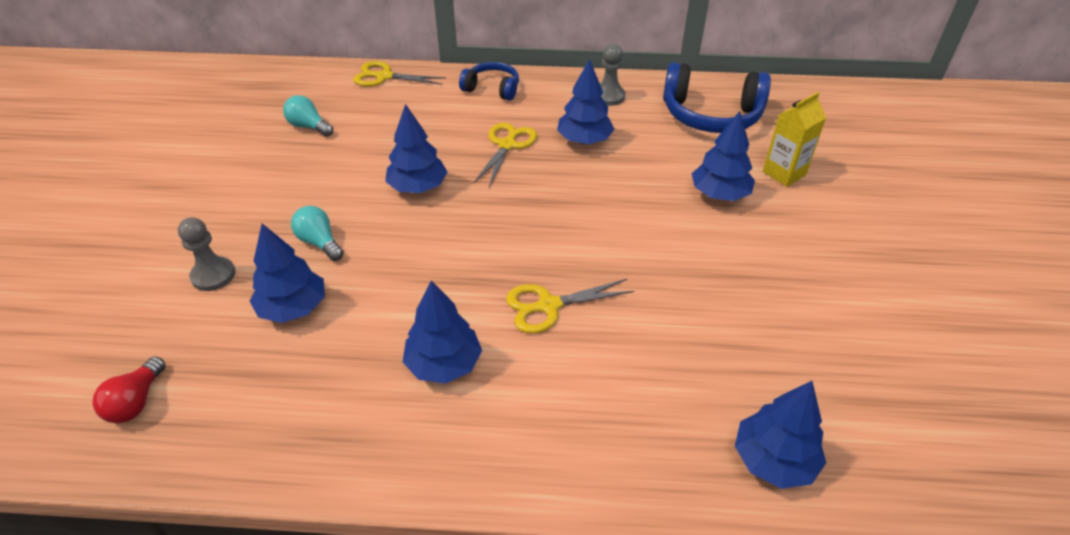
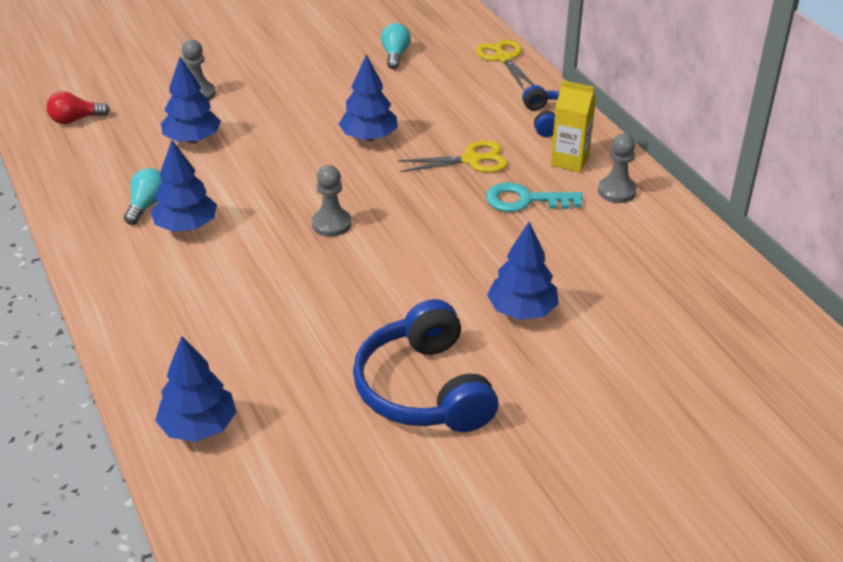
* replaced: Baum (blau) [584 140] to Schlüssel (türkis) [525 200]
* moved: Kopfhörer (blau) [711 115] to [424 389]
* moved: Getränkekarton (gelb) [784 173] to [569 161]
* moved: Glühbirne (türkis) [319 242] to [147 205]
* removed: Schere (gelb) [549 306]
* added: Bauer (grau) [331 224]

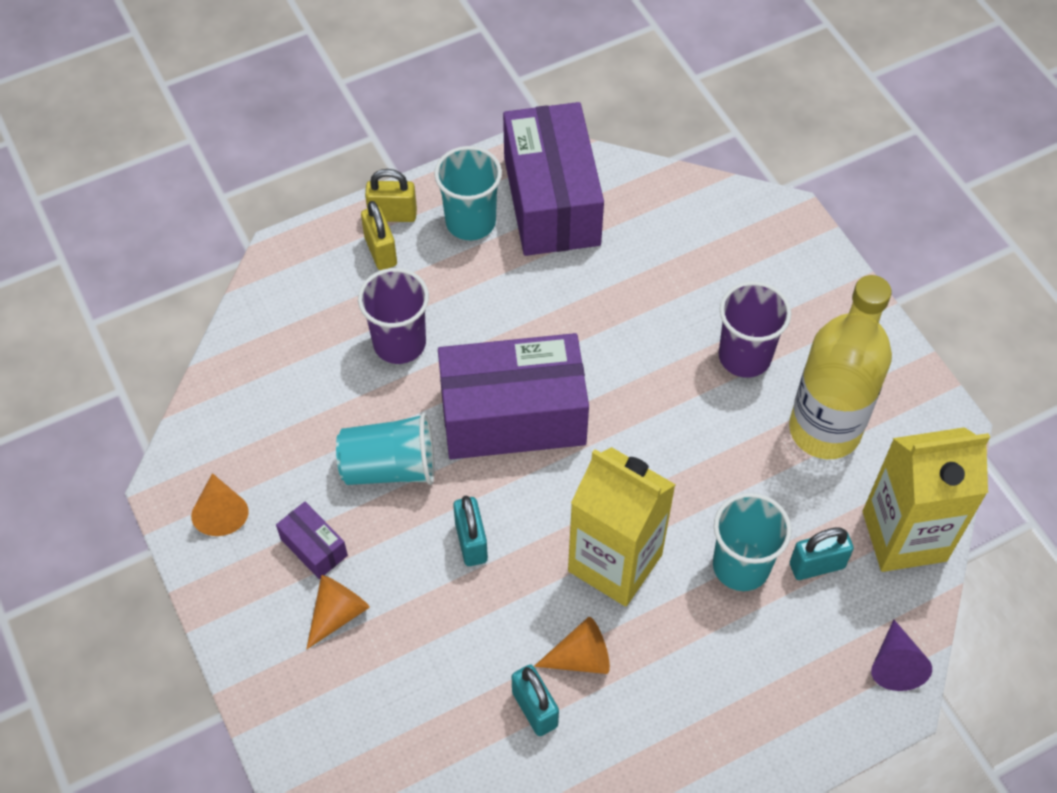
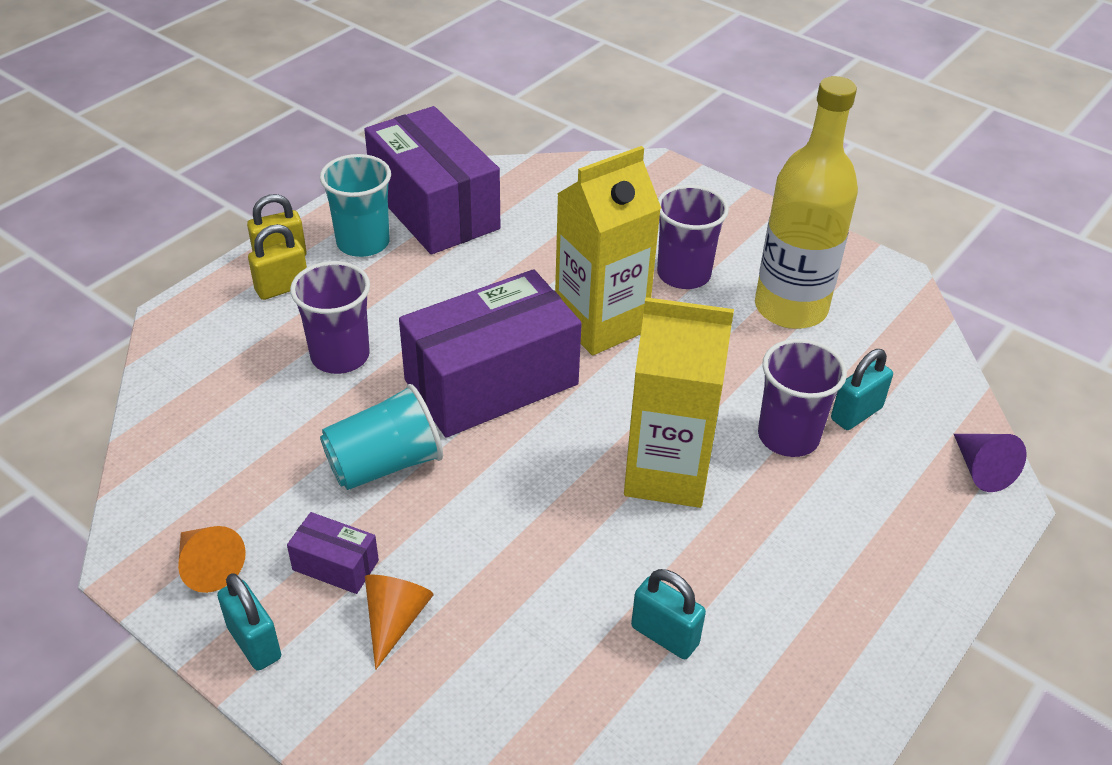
* turned: Vorhängeschloss (gelb) [380 251] = [282 288] 75 degrees counterclockwise
* moved: Getränkekarton (gelb) [904 536] to [600 324]
* recoloured: Becher (türkis) [741 566] to Becher (lila) [788 436]
* moved: Vorhängeschloss (türkis) [471 542] to [254 643]
* removed: Kegel (orange) [581 658]

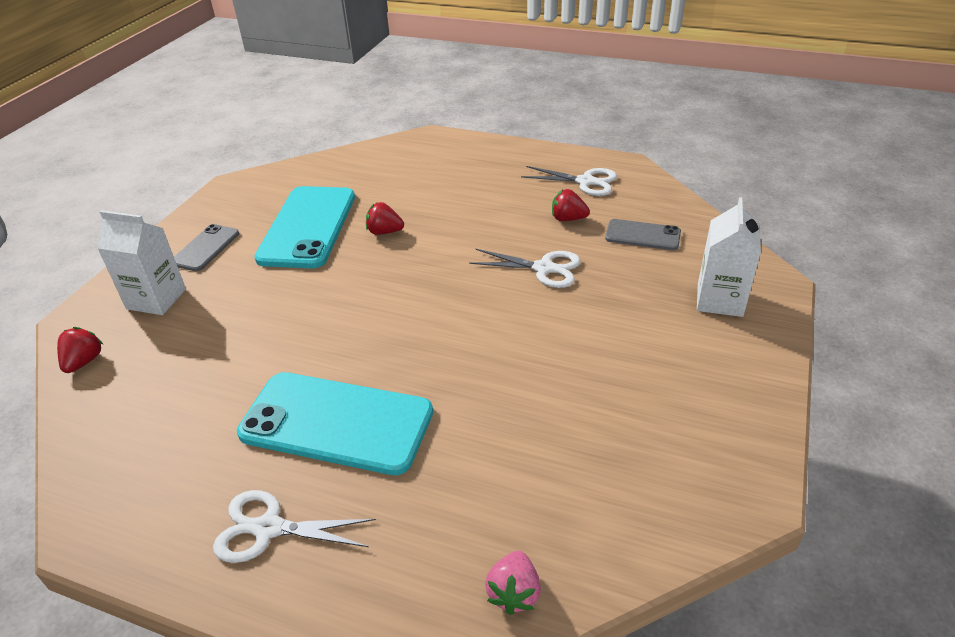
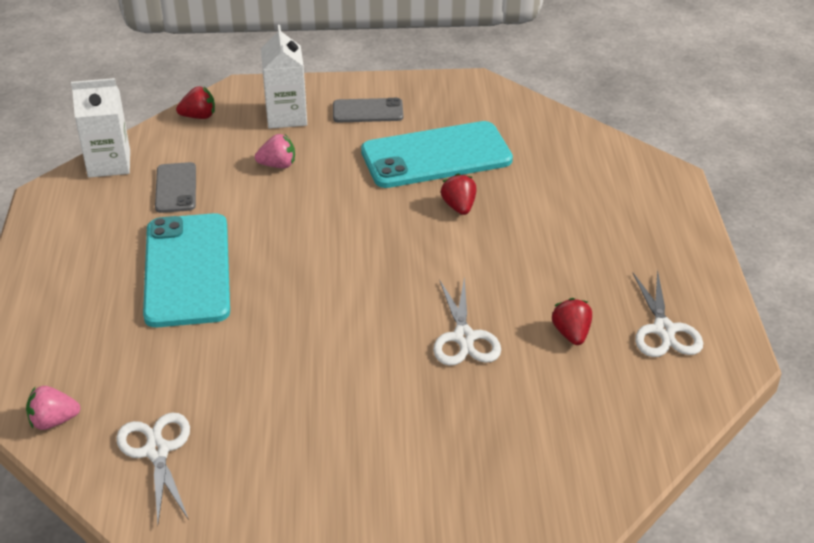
* moved: Getränkekarton (weiß) [719 300] to [109 164]
* moved: Handy (grau) [642 235] to [176 188]
* moved: Schere (weiß) [268 528] to [157 451]
* added: Erdbeere (rosa) [278 165]

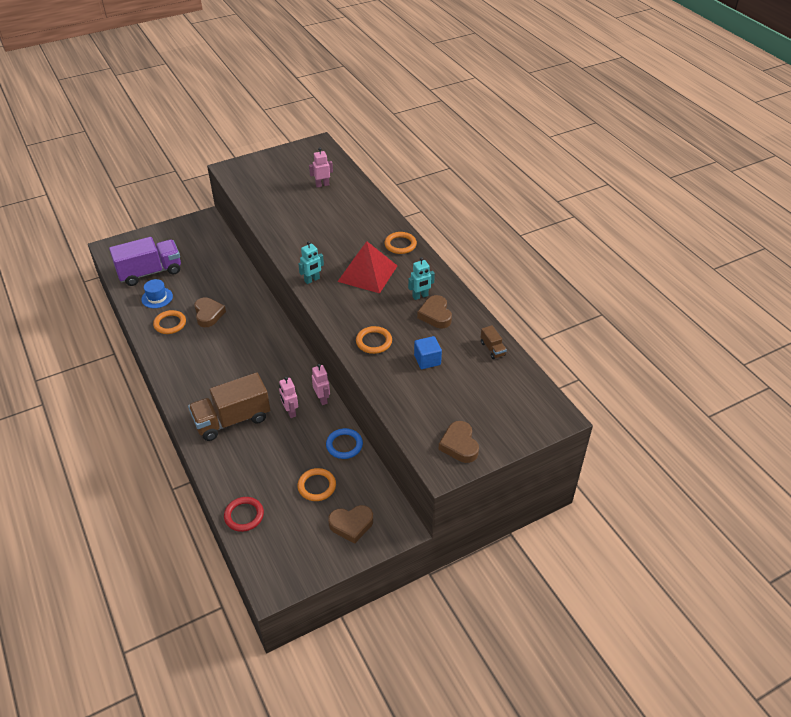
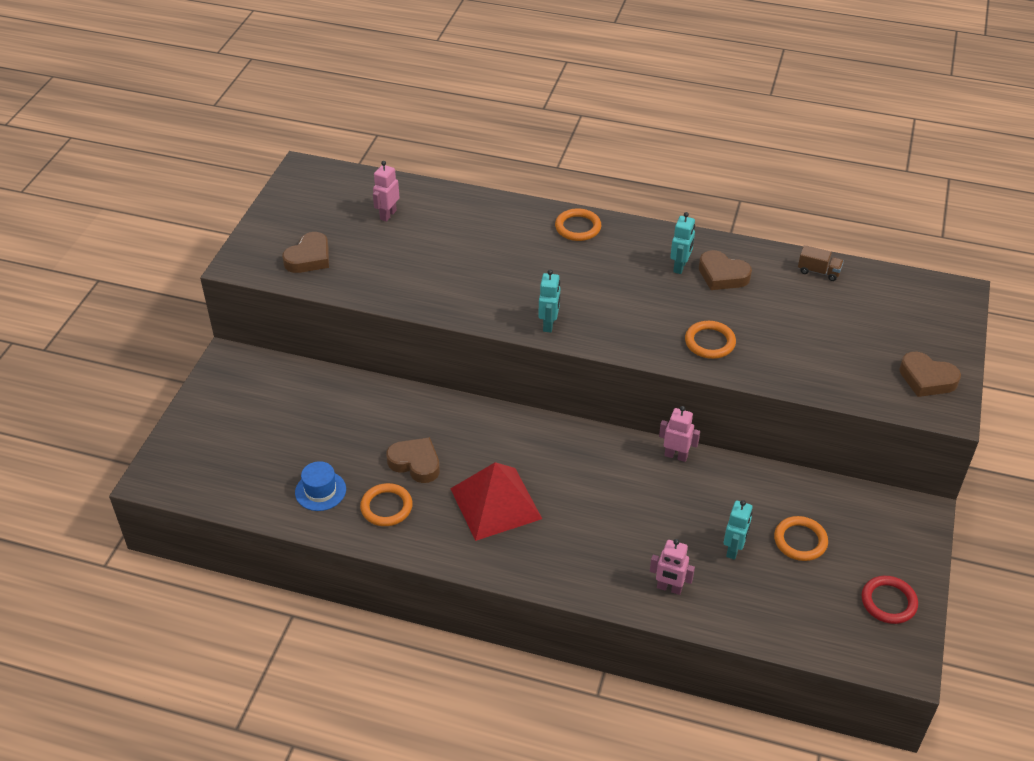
* removed: Lastwagen (lila) [150 272]
* moved: Pyramide (rot) [367 273] to [495 503]
* removed: Kubus (blau) [427 360]
* removed: Lastwagen (braun) [232 420]
* moved: Roboter (rosa) [290 412] to [669 588]
* removed: Ring (blau) [344 445]
* moved: Ring (rot) [244 515] to [888 602]
* moved: Herz (braun) [351 525] to [309 258]
* added: Roboter (türkis) [734 549]

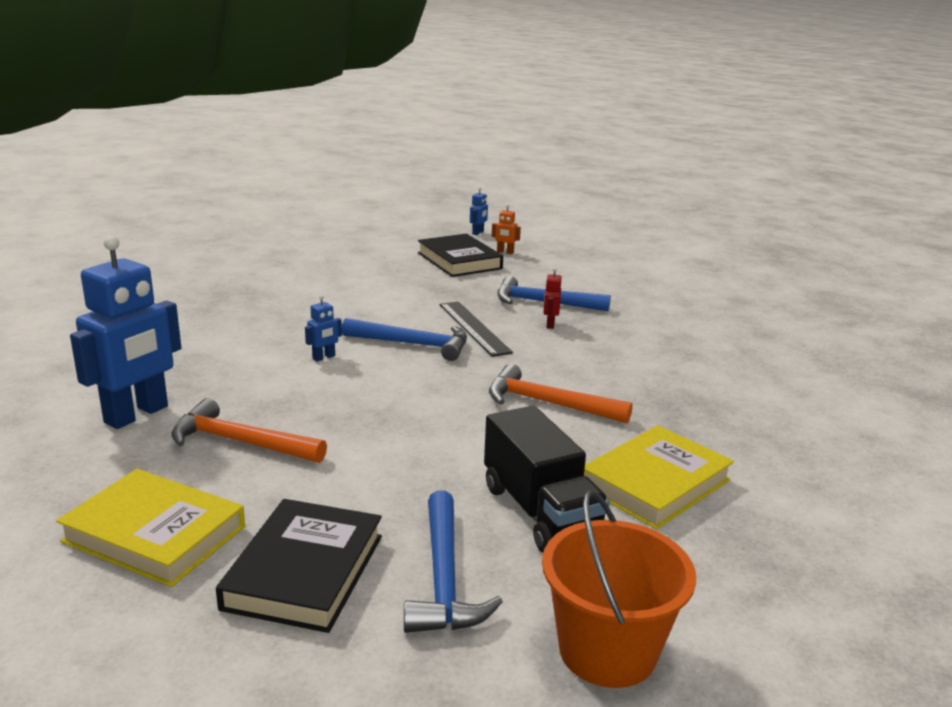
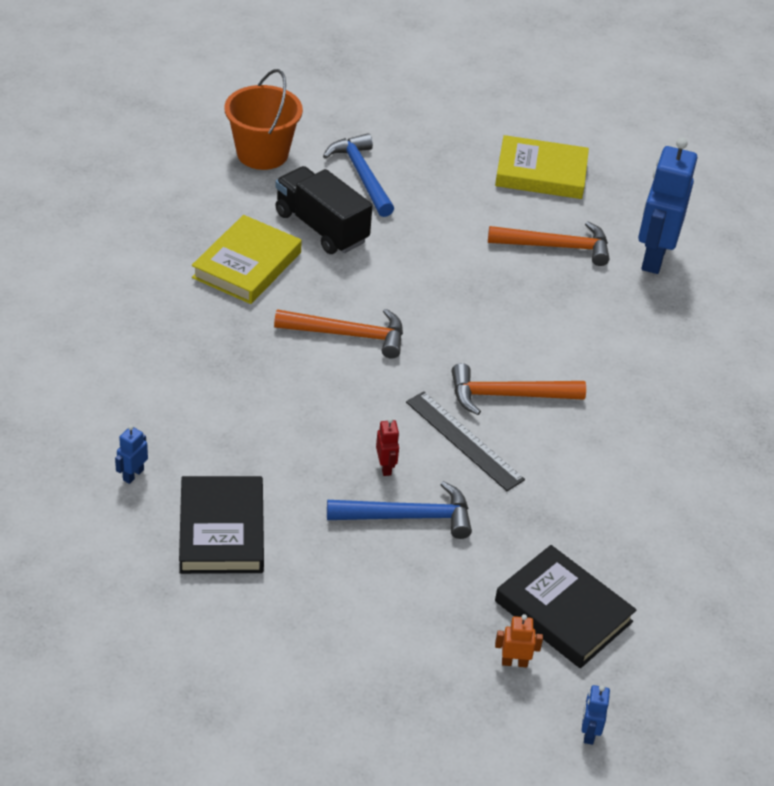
* moved: Roboter (blau) [324 357] to [133 475]
* recoloured: Hammer (blau) [413 344] to Hammer (orange) [508 395]
* moved: Buch (schwarz) [304 571] to [222 530]

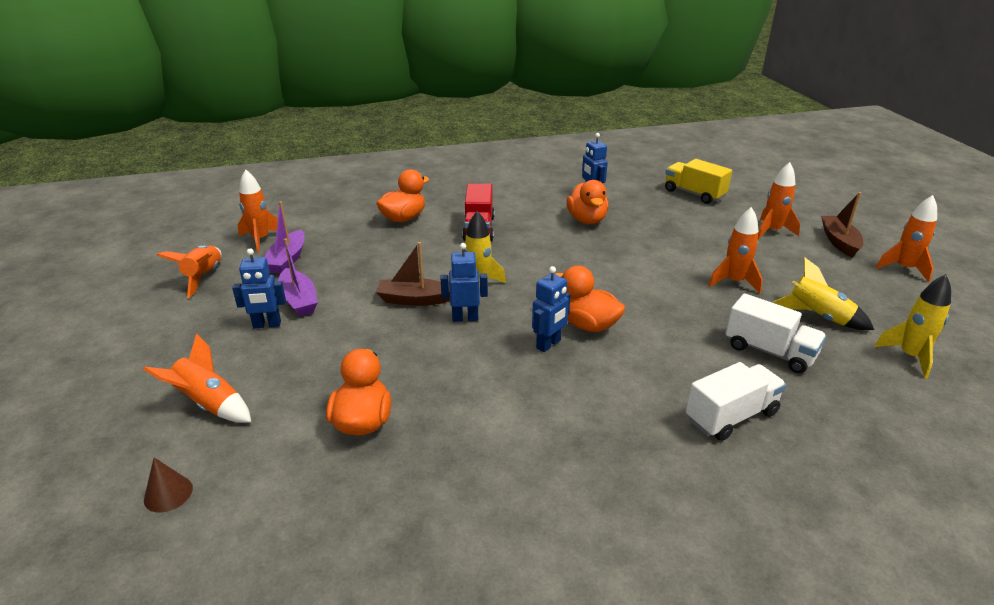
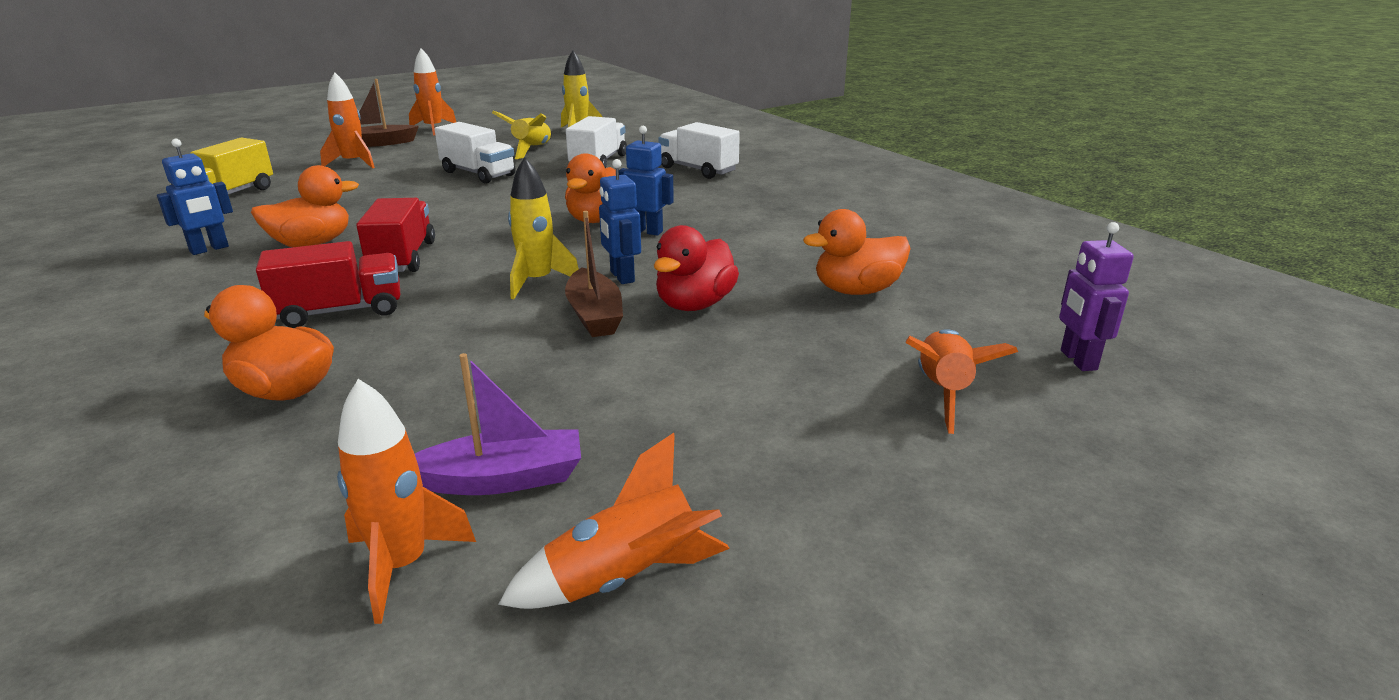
* replaced: Rakete (orange) [734 282] to Lastwagen (weiß) [478 173]
* removed: Boot (lila) [299 300]
* removed: Roboter (blau) [267 325]
* replaced: Kegel (braun) [168 493] to Roboter (lila) [1077 360]
* added: Lastwagen (rot) [402 258]
* added: Ente (rot) [694 304]

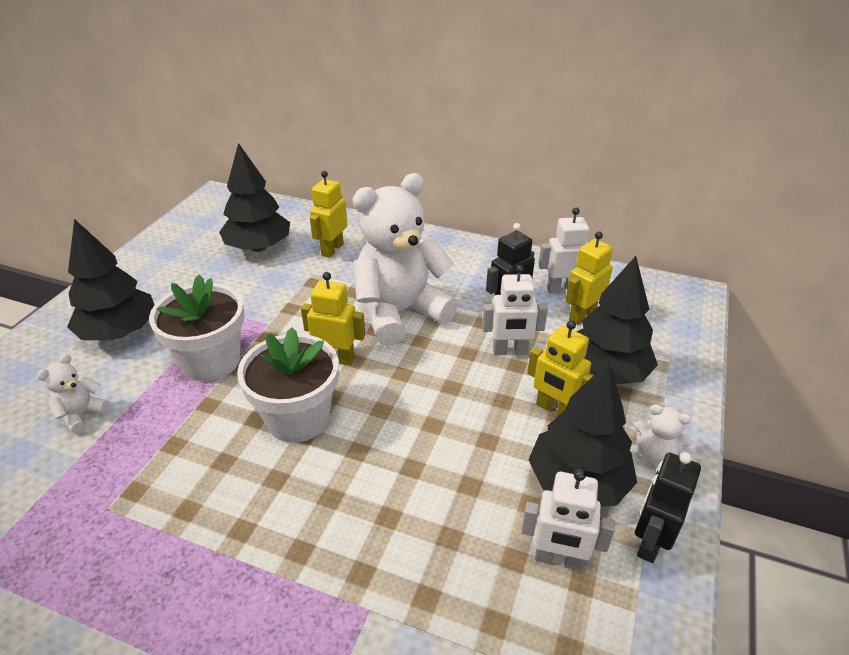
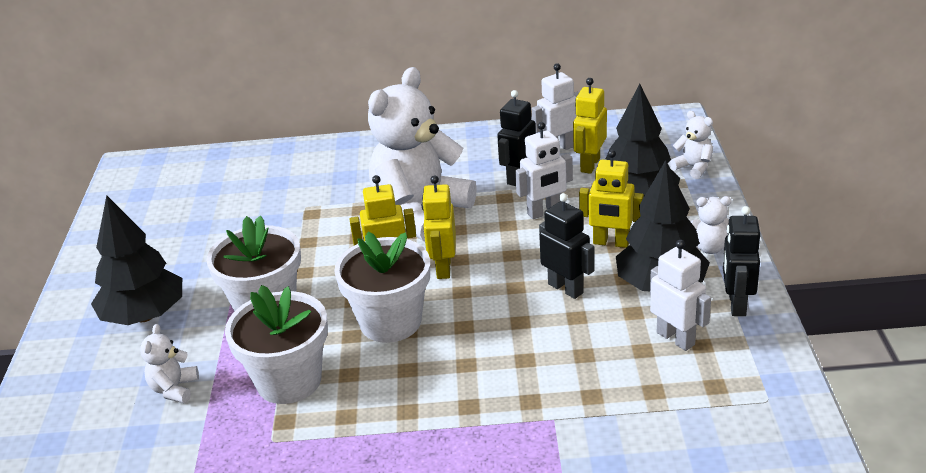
* removed: Baum (schwarz) [258 247]
* moved: Roboter (gelb) [332 249] to [443 268]
* turned: Roboter (weiß) [558 559] = [676 338] 120 degrees counterclockwise
* added: Teddybär (weiß) [693 167]
* added: Roboter (schwarz) [566 288]
* added: Blumentopf (weiß) [289 381]

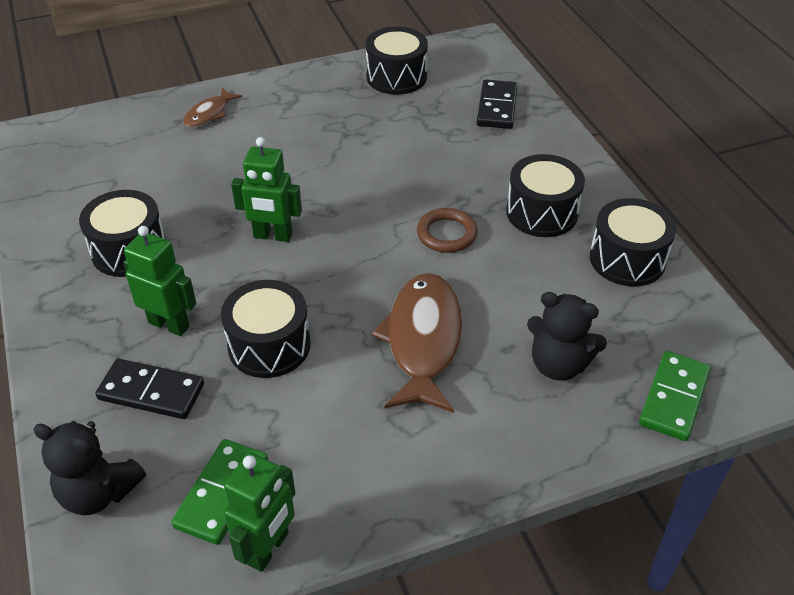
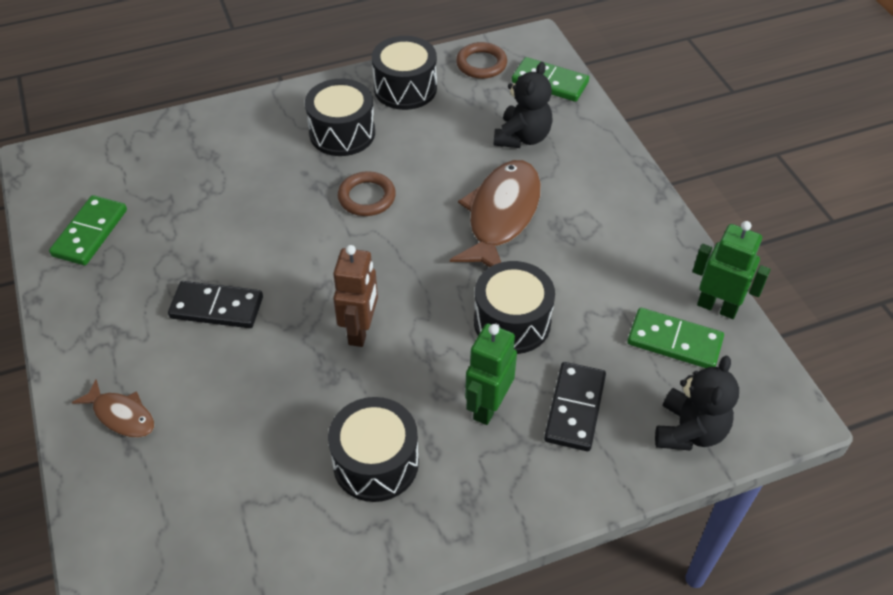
* replaced: Trommel (schwarz) [396 77] to Dominostein (grün) [90 233]
* moved: Dominostein (schwarz) [497 107] to [217 307]
* recoloured: Roboter (grün) [273 236] to Roboter (braun) [360 331]
* turned: Fisch (braun) [423 340] = [501 216] 105 degrees clockwise
* added: Ring (braun) [481 64]

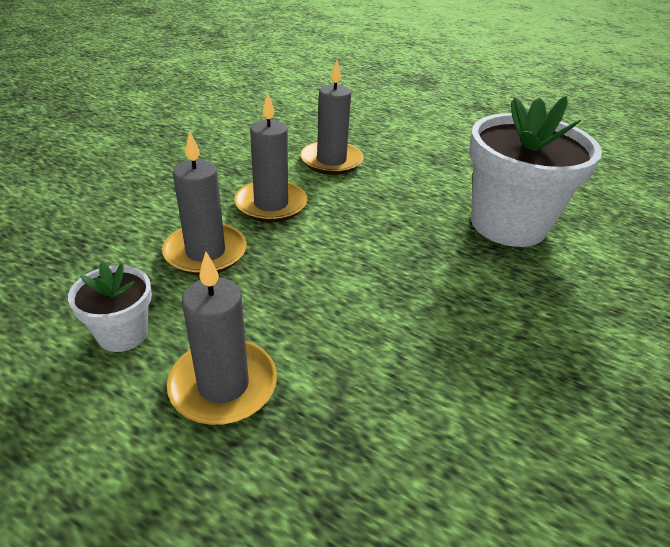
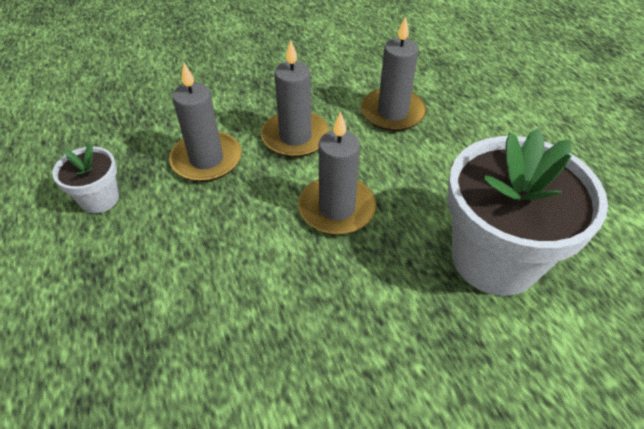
* moved: Kerze (grau) [223 385] to [337 208]

